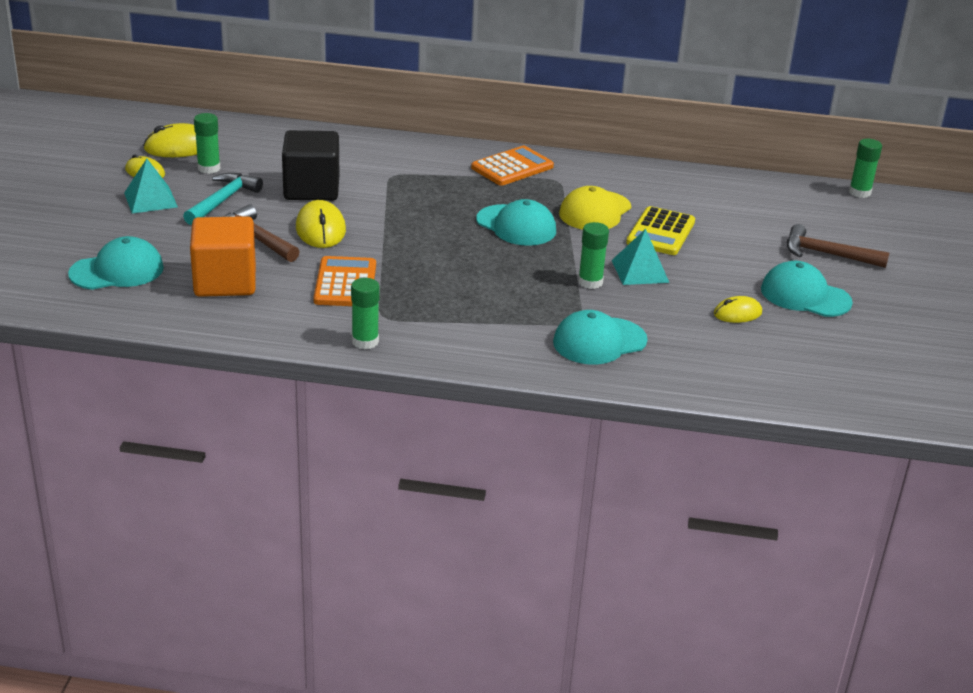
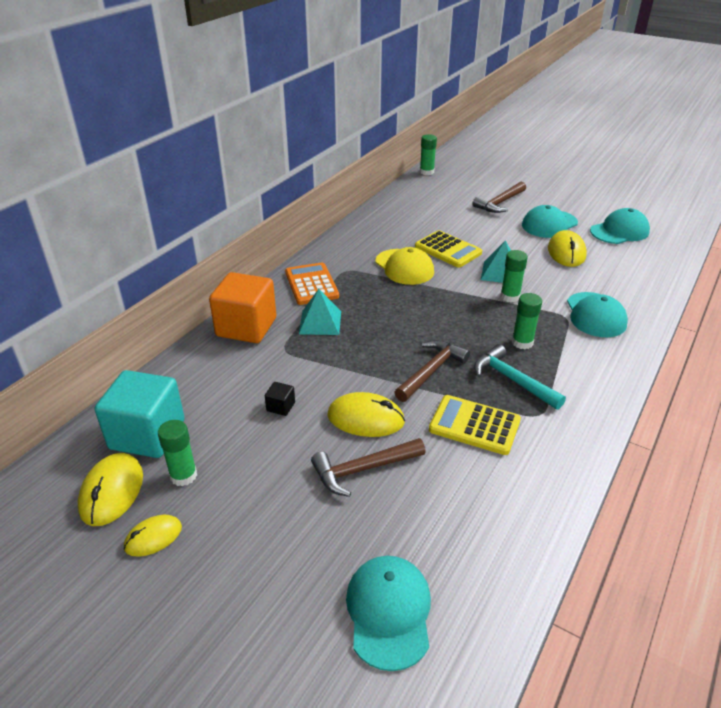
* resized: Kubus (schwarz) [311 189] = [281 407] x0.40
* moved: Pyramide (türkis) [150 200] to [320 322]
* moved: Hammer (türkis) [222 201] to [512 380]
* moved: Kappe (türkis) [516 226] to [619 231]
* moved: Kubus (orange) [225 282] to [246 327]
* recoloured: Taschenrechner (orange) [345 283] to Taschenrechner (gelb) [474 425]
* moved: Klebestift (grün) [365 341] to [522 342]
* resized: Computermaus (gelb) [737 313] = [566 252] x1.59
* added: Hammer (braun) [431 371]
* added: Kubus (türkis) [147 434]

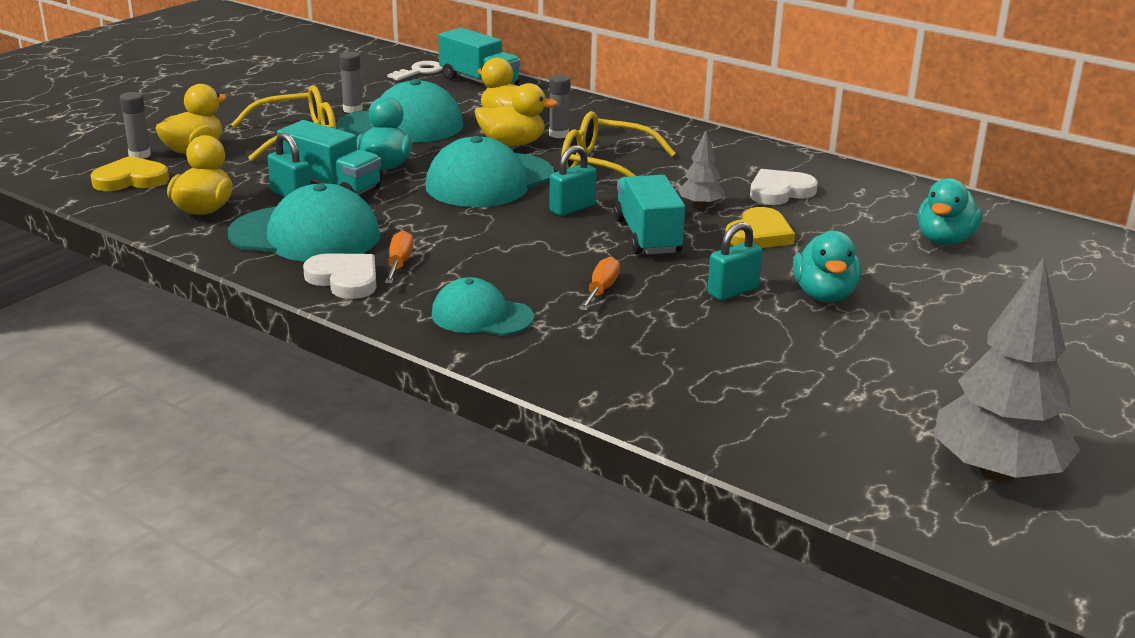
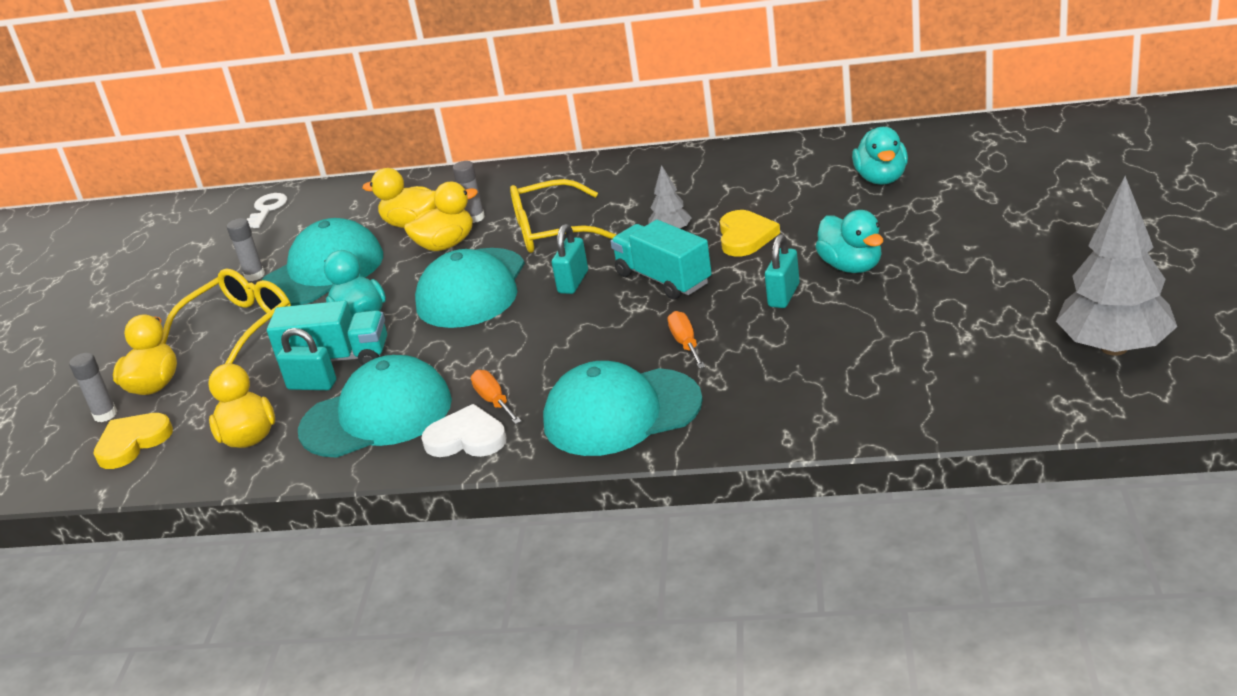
* removed: Lastwagen (türkis) [479 82]
* removed: Herz (weiß) [779 191]
* resized: Kappe (türkis) [481 316] = [621 412] x1.63

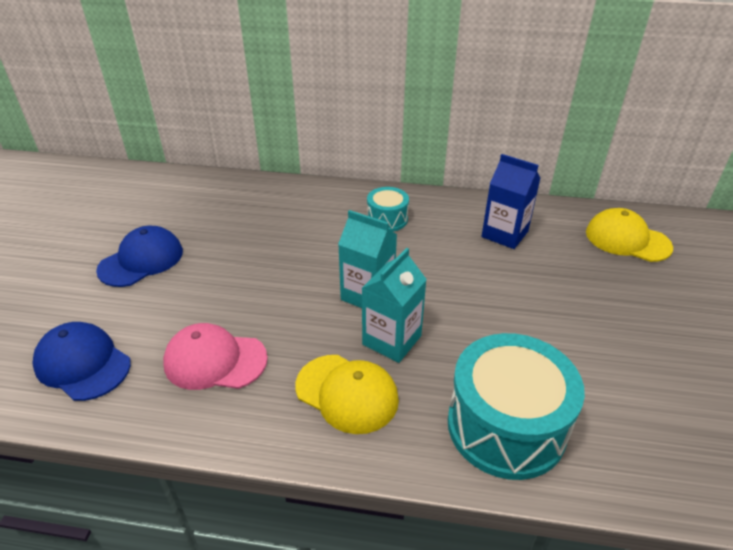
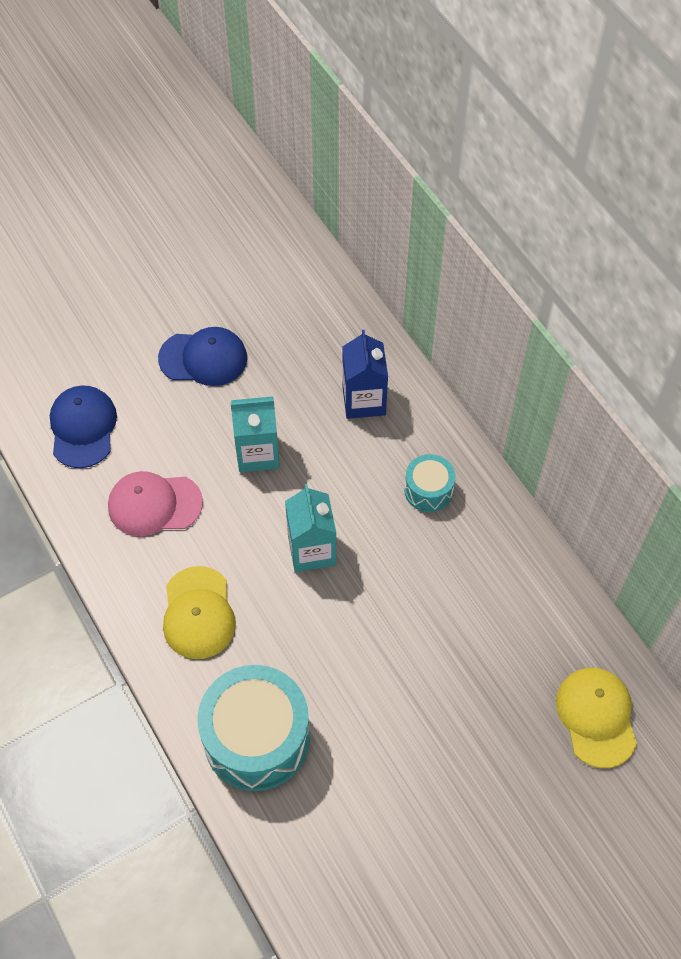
* moved: Getränkekarton (blau) [504 234] to [364 400]
* moved: Getränkekarton (türkis) [391 340] to [258 453]
* turned: Kappe (rosa) [215 360] = [154 504] 60 degrees counterclockwise

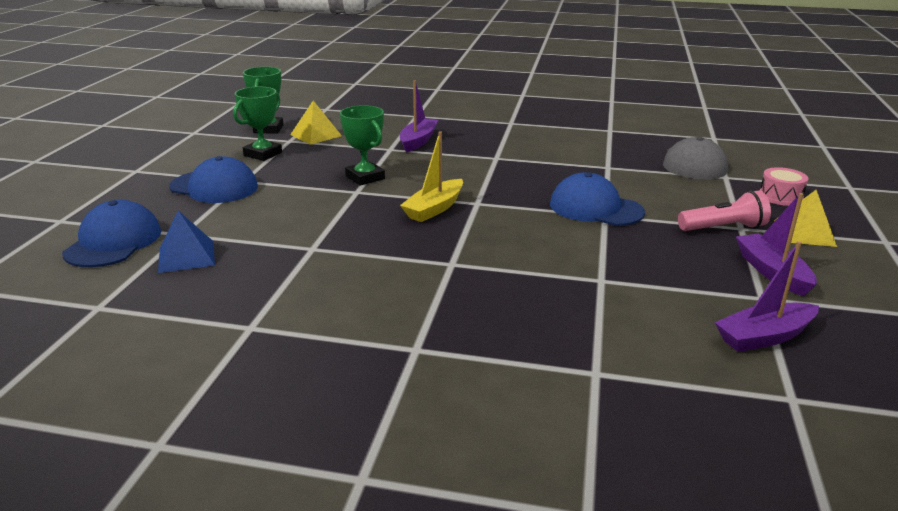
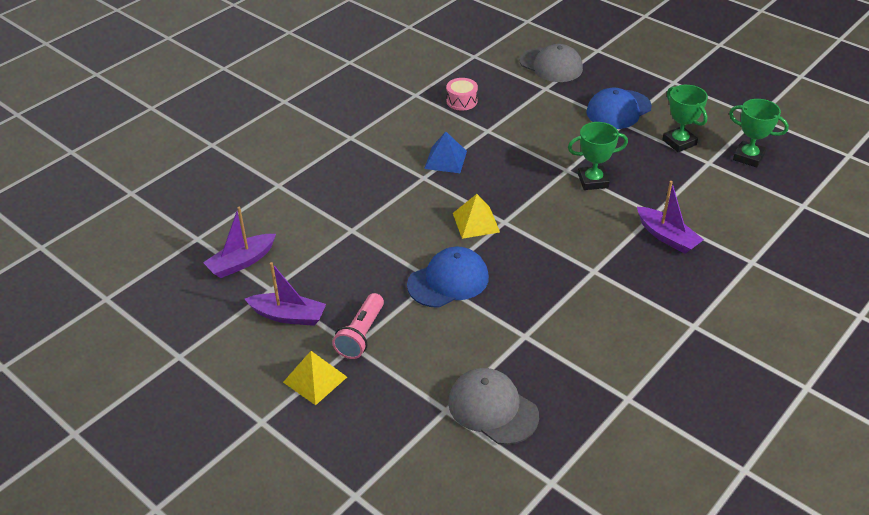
* moved: Pyramide (gelb) [316 135] to [476 222]
* removed: Boot (gelb) [434 209]
* moved: Trommel (rosa) [780 196] to [461 101]
* recoloured: Kappe (blau) [113 242] to Kappe (grau) [551 65]
* moved: Pyramide (blau) [186 256] to [445 159]
* turned: Boot (lila) [764 337] = [241 262] 135 degrees counterclockwise

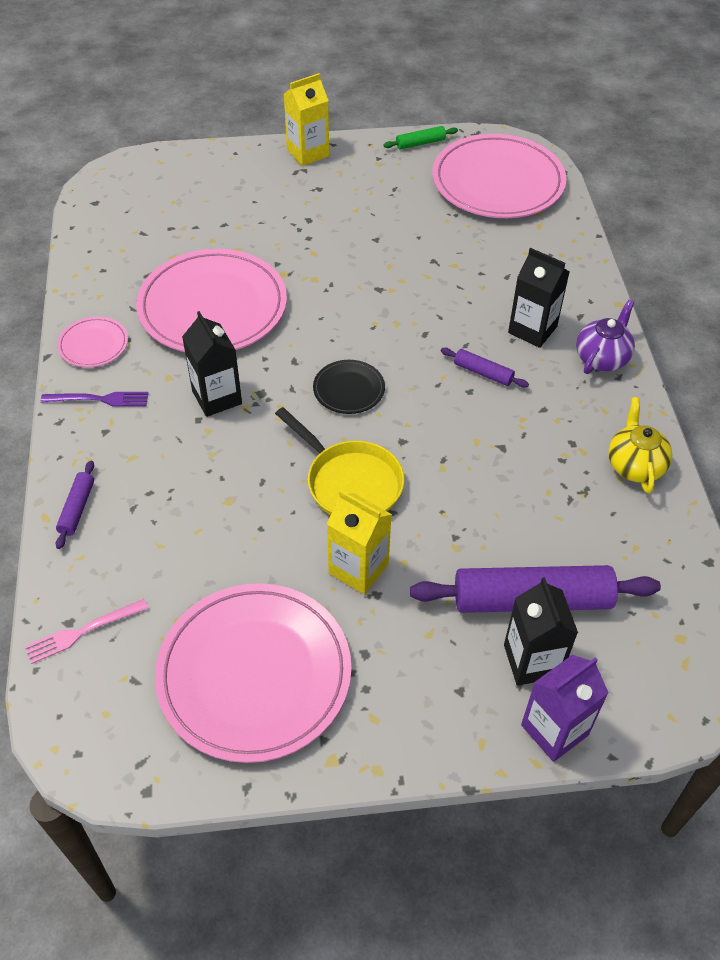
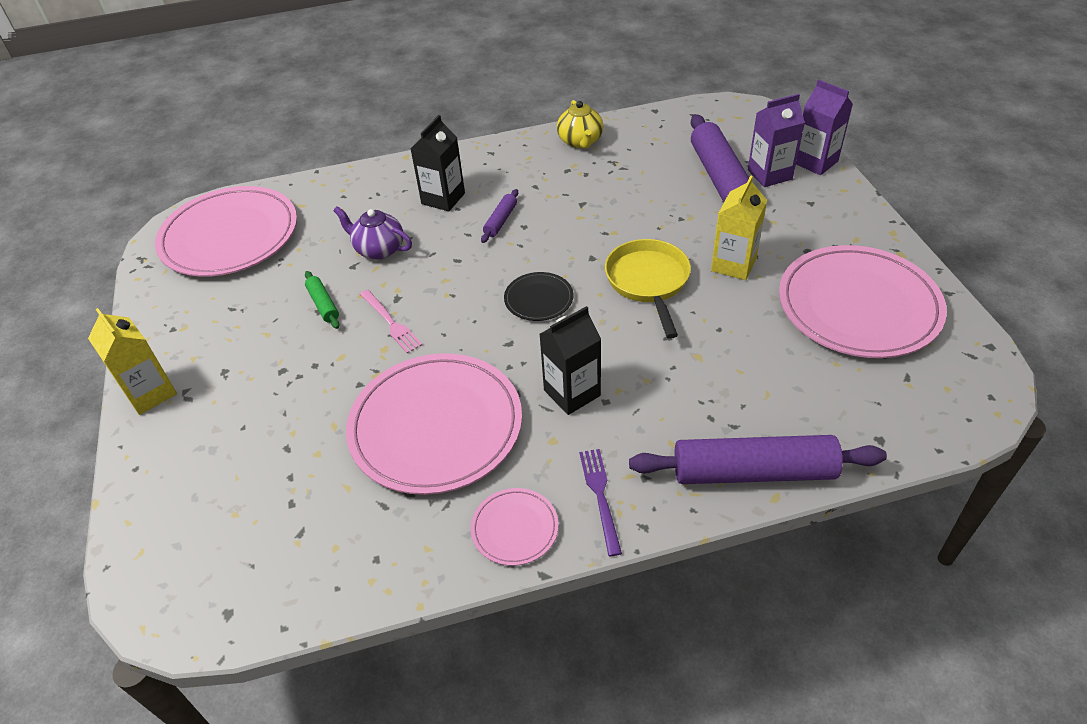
* moved: Nudelholz (grün) [420 143] to [323 304]
* moved: Teekanne (lila) [602 358] to [379 249]
* turned: Teekanne (gelb) [635 465] = [580 141] 90 degrees counterclockwise
* turned: Pfanne (gelb) [350 483] = [648 282] 45 degrees counterclockwise
* resized: Nudelholz (lila) [77 508] = [753 472] x2.18
* recoloured: Getränkekarton (schwarz) [532 661] to Getränkekarton (lila) [769 174]
* moved: Gabel (rosa) [82 632] to [391 323]

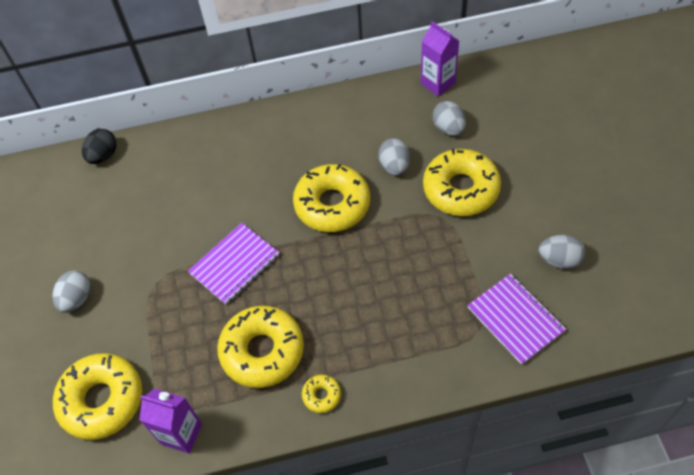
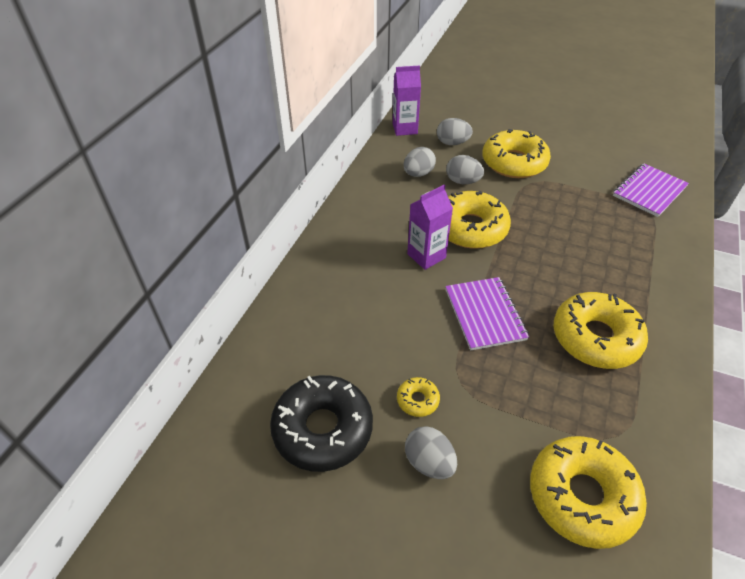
* removed: Ei (schwarz) [103 155]
* moved: Ei (grau) [559 260] to [418 174]
* turned: Notizbuch (lila) [515 319] = [649 191] 45 degrees counterclockwise
* moved: Donut (gelb) [321 395] to [417 400]
* moved: Getränkekarton (lila) [181 434] to [426 256]
* added: Donut (schwarz) [323 429]

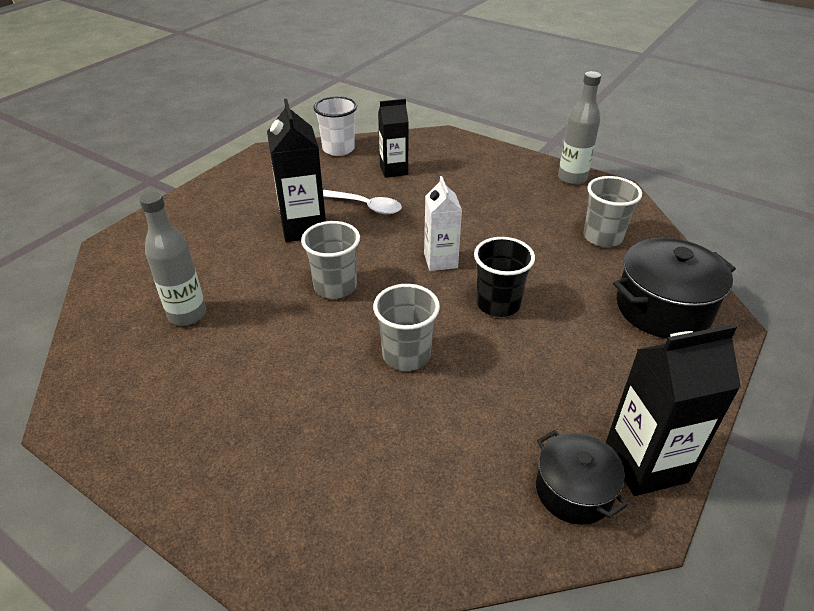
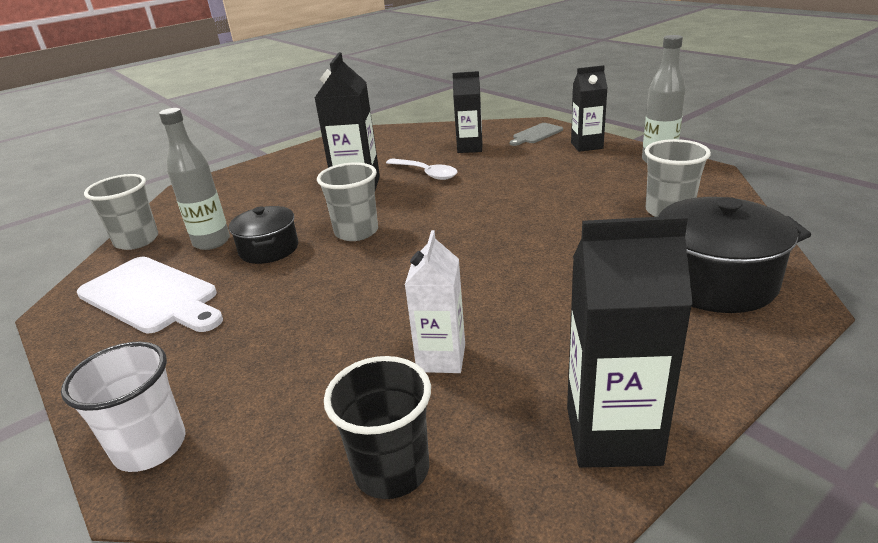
* moved: Becher (weiß) [338 149] to [150 446]
* moved: Getränkekarton (weiß) [440 261] to [441 358]
* moved: Becher (schwarz) [498 304] to [392 470]
* moved: Becher (grau) [406 355] to [137 240]
* moved: Kochtopf (schwarz) [574 491] to [269 249]
* added: Getränkekarton (schwarz) [586 146]
* added: Schneidebrett (grau) [536 134]
* added: Schneidebrett (weiß) [152 296]

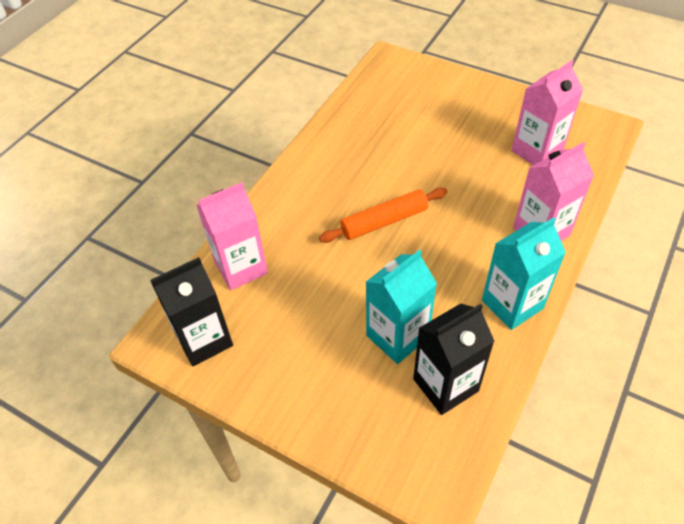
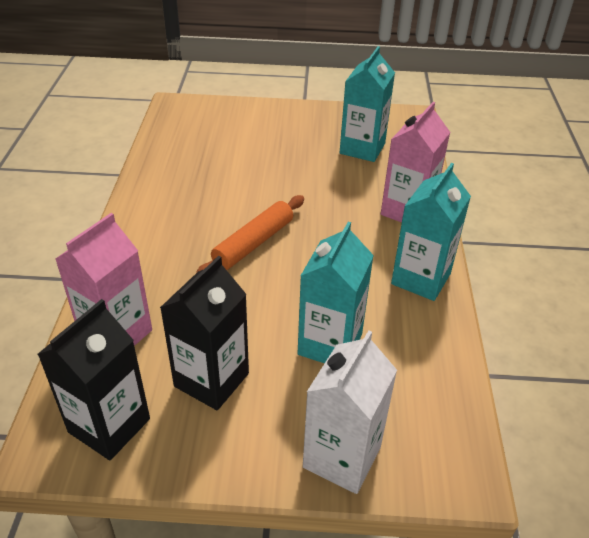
* recoloured: Getränkekarton (rosa) [536 151] to Getränkekarton (türkis) [362 148]
* moved: Getränkekarton (schwarz) [445 385] to [211 380]
* added: Getränkekarton (weiß) [342 457]

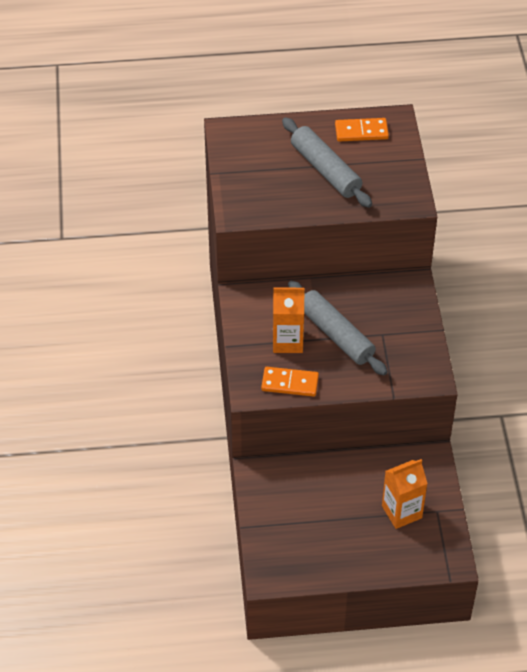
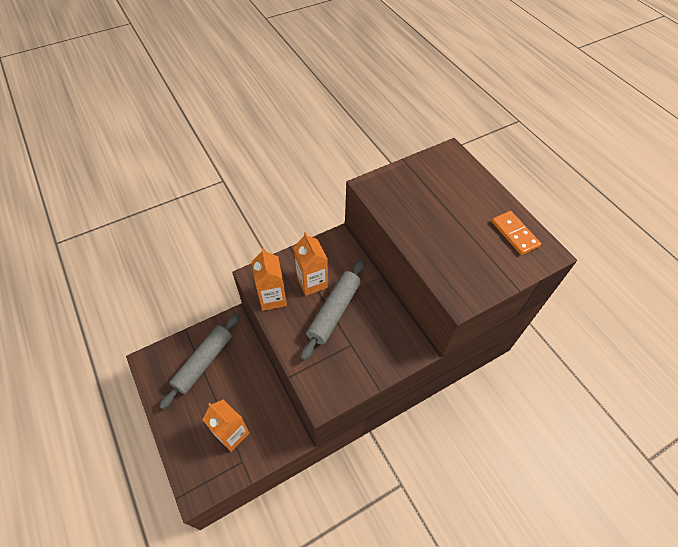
* moved: Nudelholz (grau) [325 170] to [203 362]
* replaced: Dominostein (orange) [290 383] to Getränkekarton (orange) [272 298]

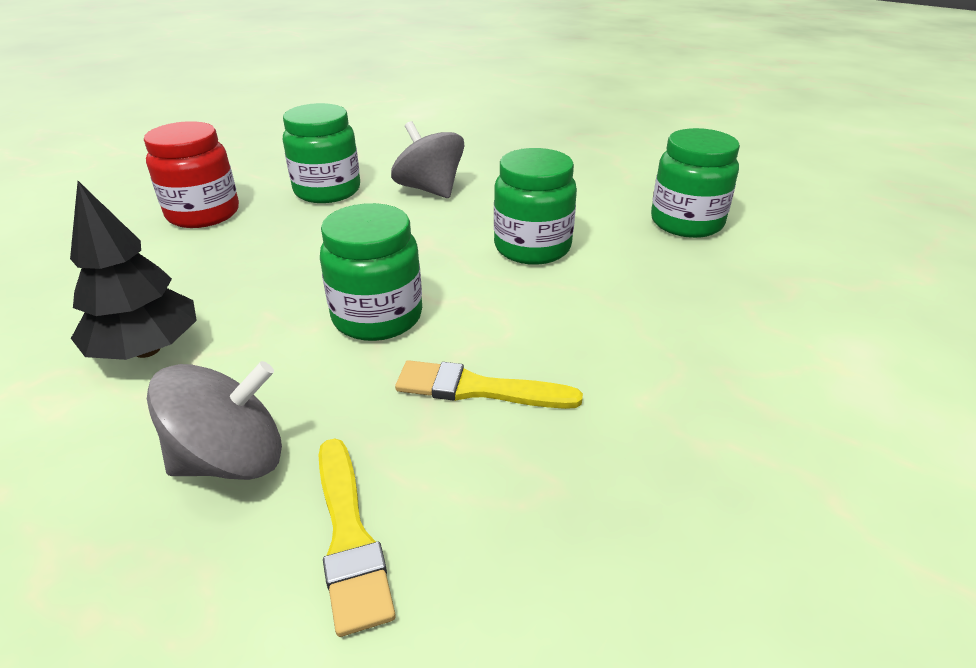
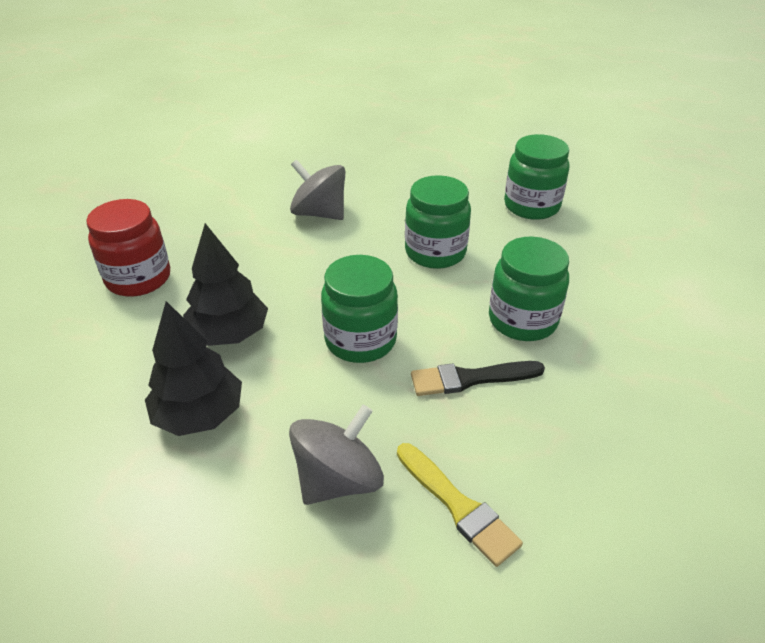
* moved: Einmachglas (grün) [327 191] to [522 320]
* recoloured: Pinsel (gelb) [478 389] to Pinsel (schwarz) [470 379]
* added: Baum (schwarz) [229 334]

